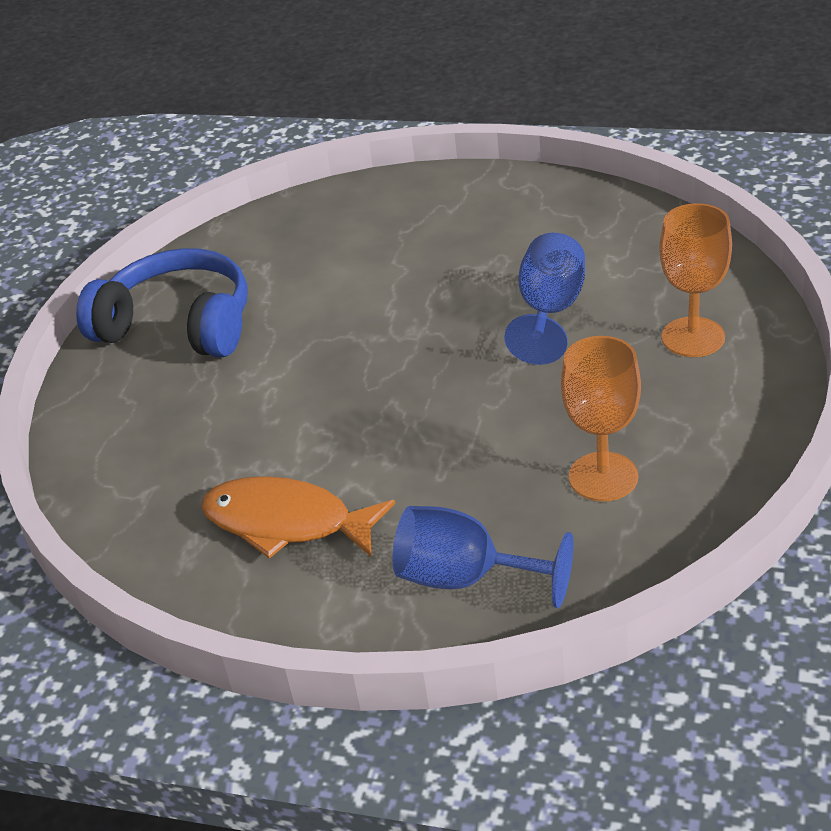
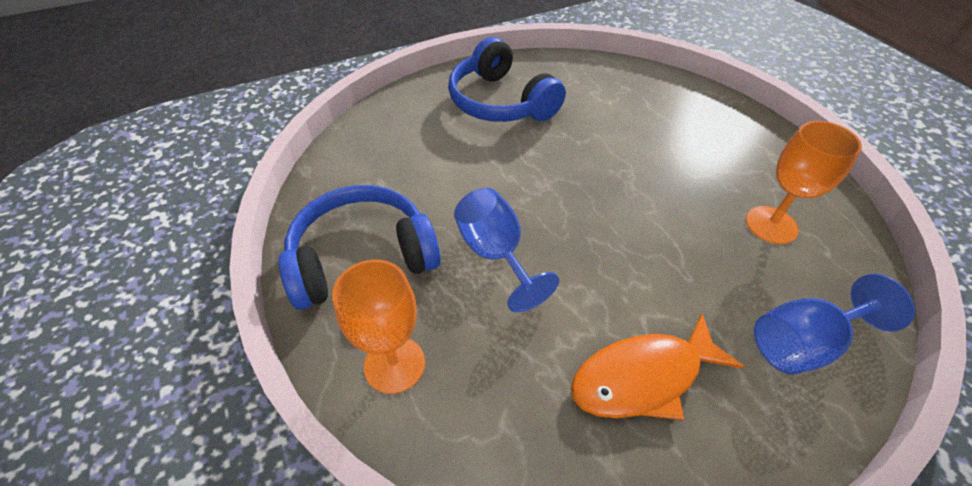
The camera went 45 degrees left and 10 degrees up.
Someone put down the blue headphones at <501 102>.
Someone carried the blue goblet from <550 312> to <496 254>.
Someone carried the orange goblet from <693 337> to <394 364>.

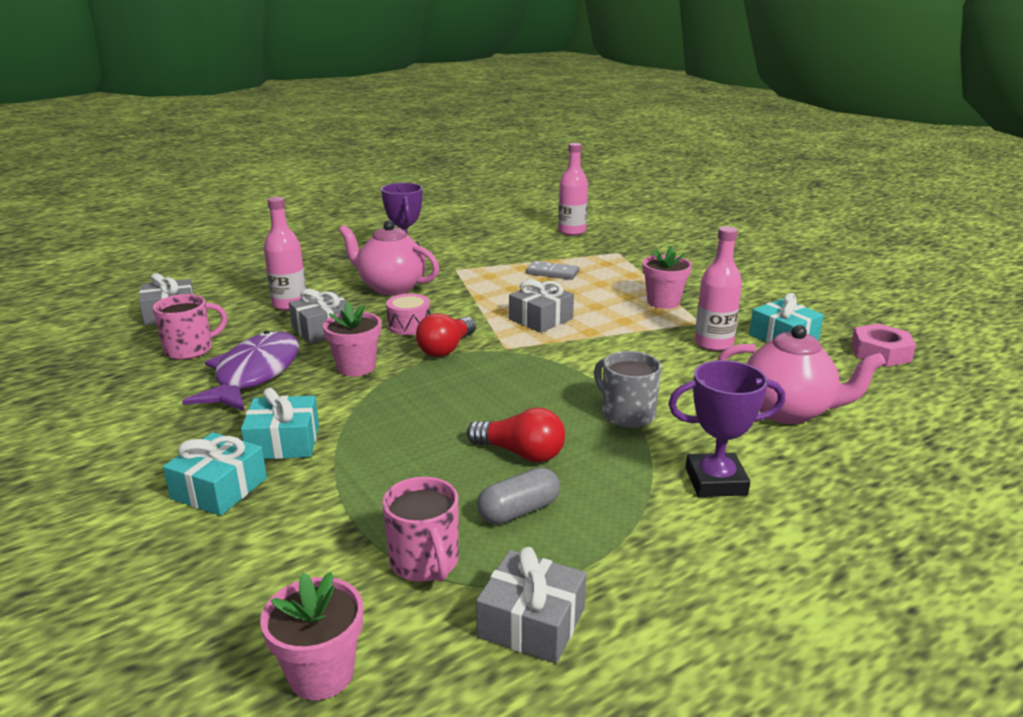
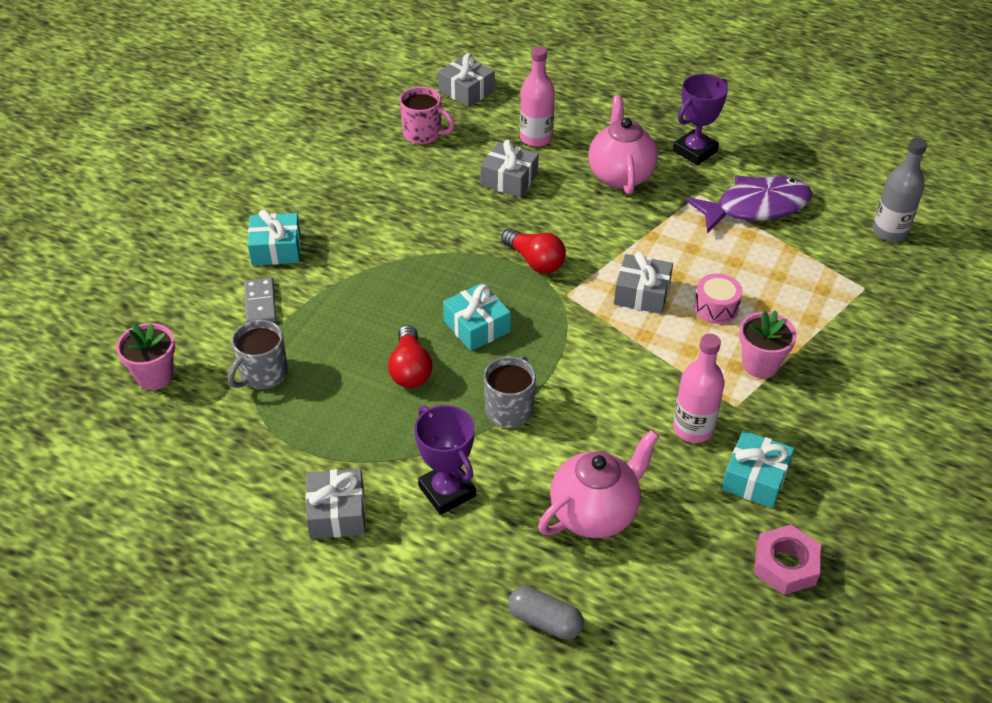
The camera went 60 degrees right and 20 degrees up.
Someone took away the pink flower pot at <356 367>.
Someone carried the purple fish from <254 374> to <756 207>.
Someone carried the turquoise gift from <283 442> to <476 326>.
Someone carried the pink drum from <409 325> to <716 307>.
Someone carried the grey gift from <531 622> to <337 513>.
Someone carried the grey capsule from <519 511> to <545 621>.
Someone carried the grey domino from <552 273> to <260 303>.
Someone repainted the pink mug at <425 562>, which became the grey mug at <263 374>.
Someone repainted the pink bottle at <572 231>, which became the grey bottle at <889 231>.
Someone rotated the red light bulb at <446 349> by 135 degrees counterclockwise.
Someone rotated the pink teapot at <788 411> by 120 degrees counterclockwise.

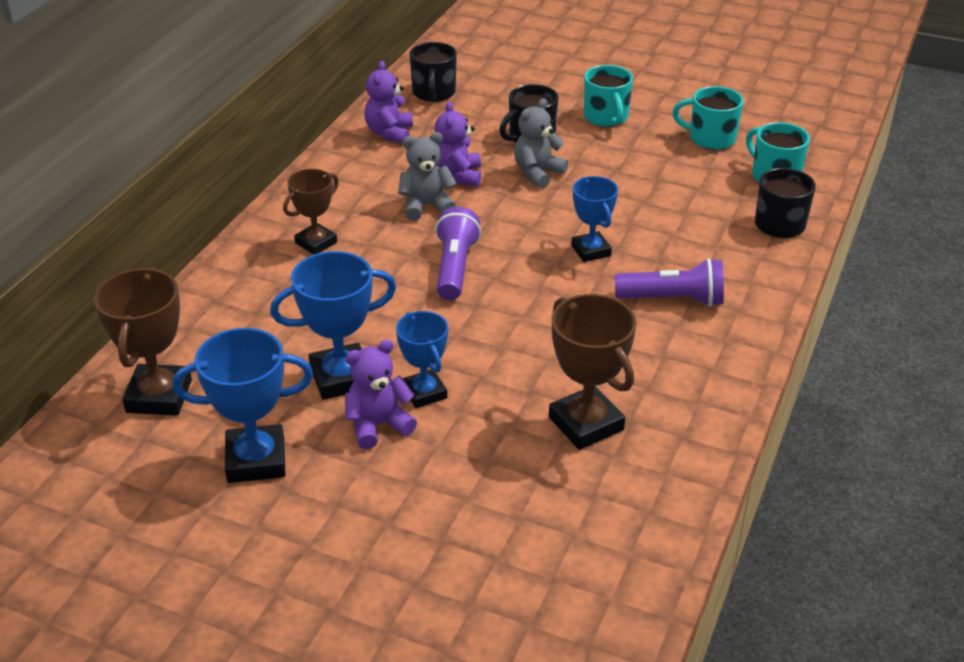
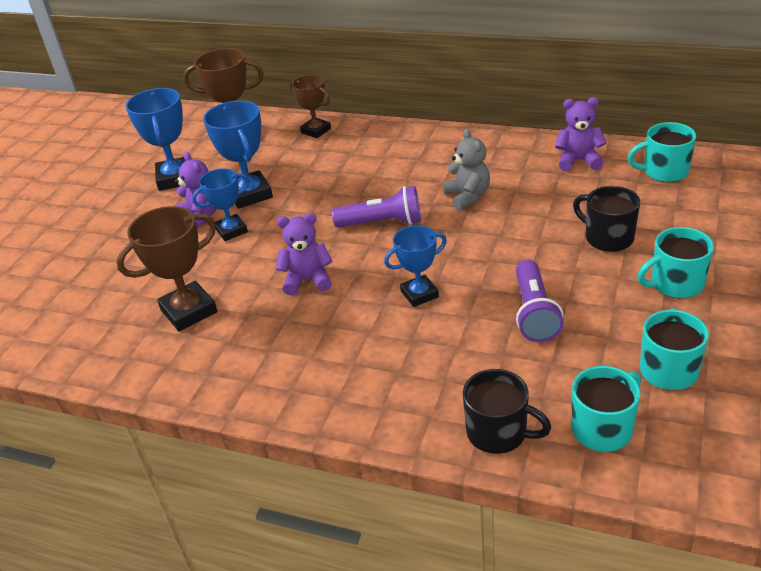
The camera went 90 degrees right and 0 degrees up.
Someone took away the grey teddy bear at <537 173>.
Someone carried the brown trophy from <316 243> to <316 131>.
Someone carried the purple teddy bear from <457 176> to <307 280>.
Someone carried the purple flashlight from <673 299> to <534 313>.
Someone repainted the black mug at <434 93>, which became the turquoise mug at <664 172>.

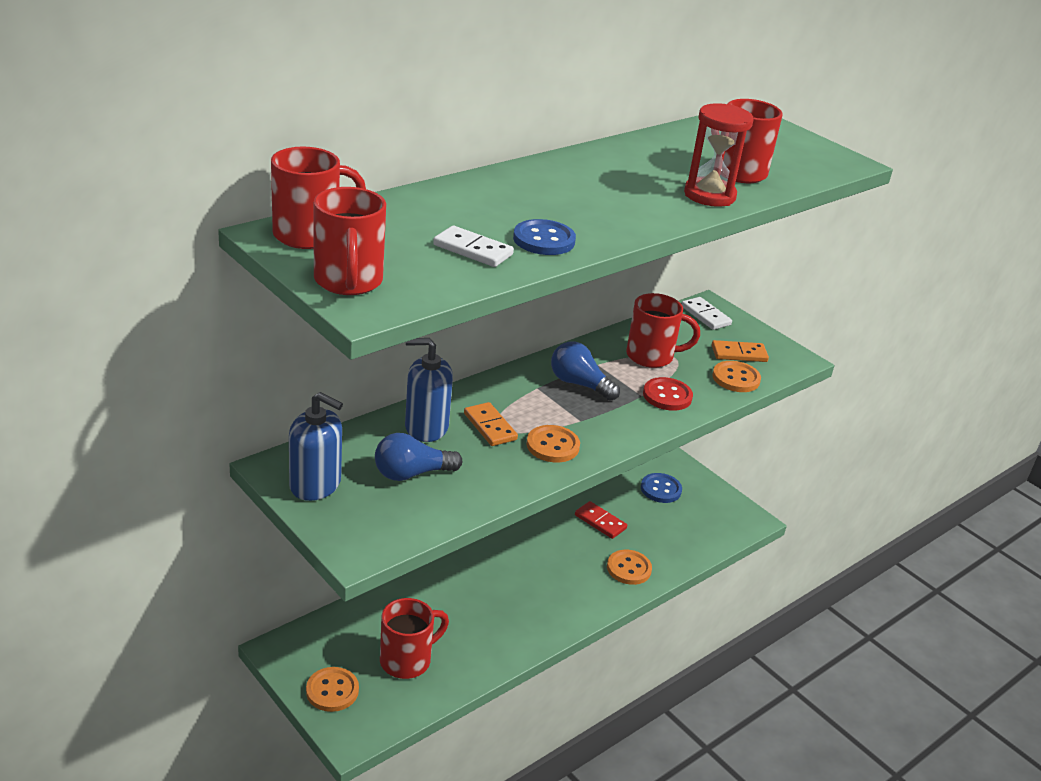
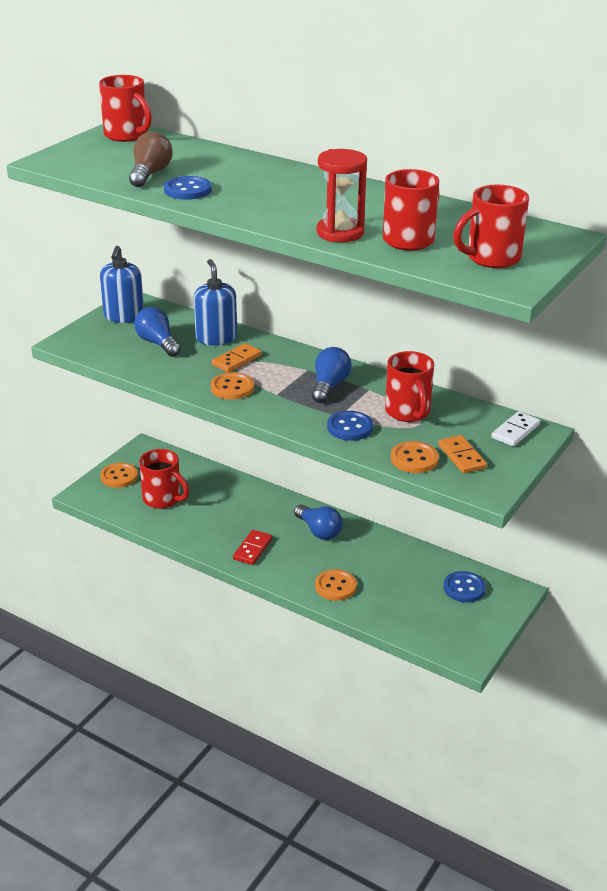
The camera went 75 degrees right and 0 degrees up.
Someone put down the blue light bulb at <319 531>.
Someone carried the red mug from <348 282> to <491 258>.
Someone carried the red domino from <600 522> to <252 549>.
Someone swapped the white domino at <473 250> for the brown light bulb at <150 174>.
Someone repainted the red button at <667 396>, which became the blue button at <350 427>.

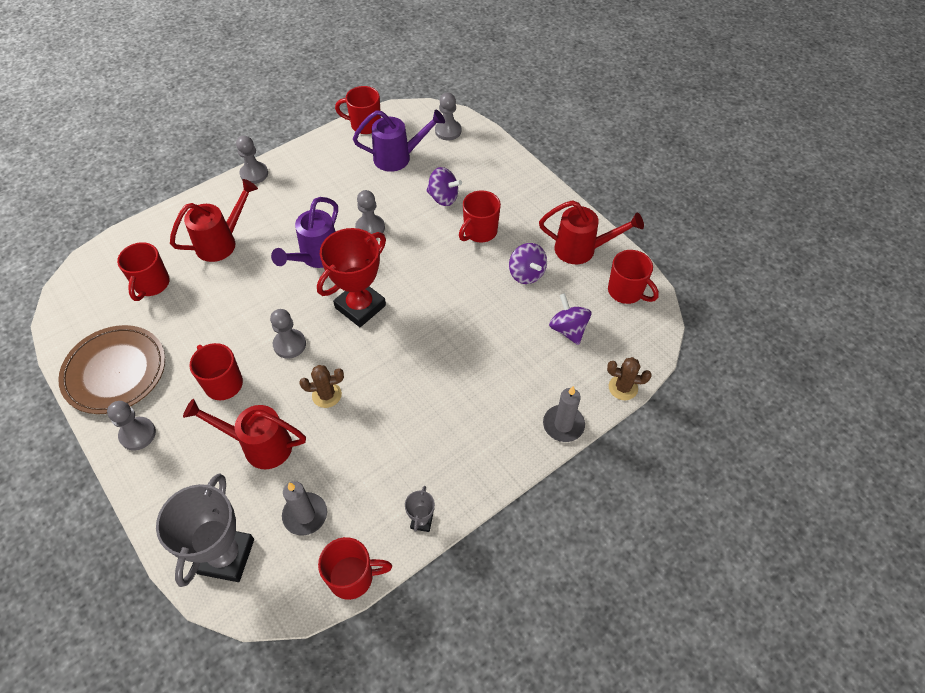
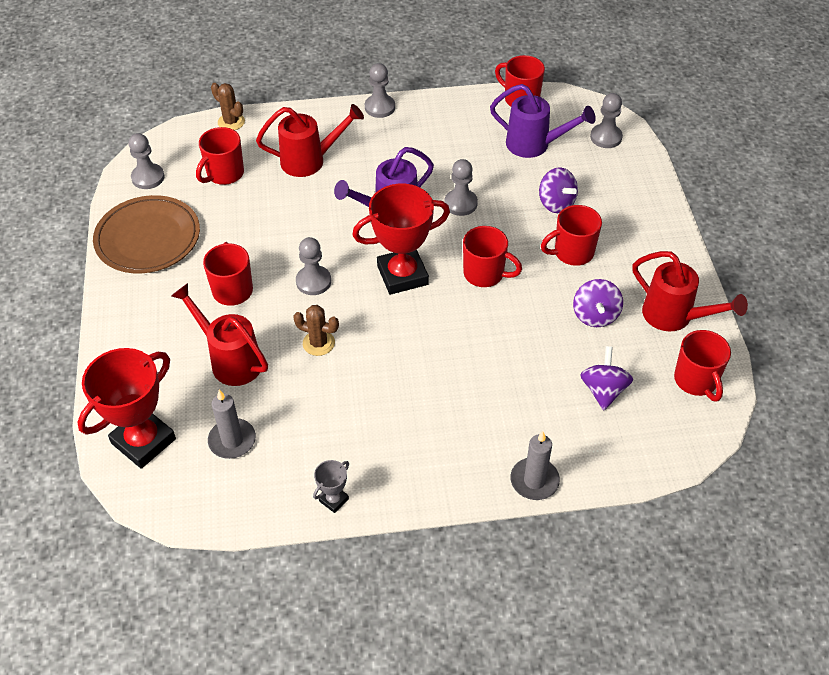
The camera went 30 degrees right and 5 degrees down.
Someone carried the grey pawn from <137 434> to <148 177>.
Someone carried the red mug from <352 577> to <485 274>.
Someone carried the brown cactus from <623 387> to <231 122>.
Someone repainted the grey trophy at <226 556>, which became the red trophy at <143 441>.

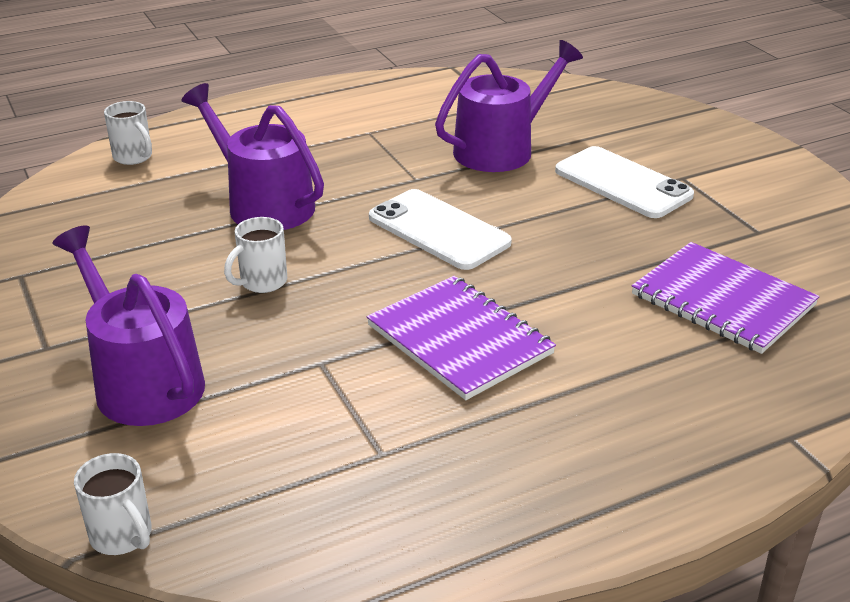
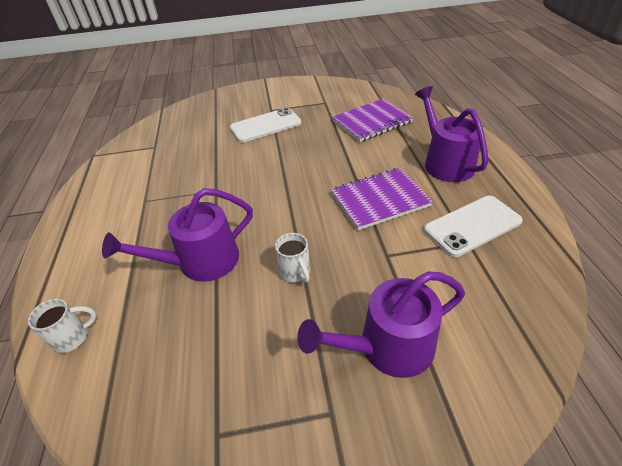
The camera went 70 degrees left and 10 degrees up.
Someone took away the white mug at <122 536>.
Someone carried the white phone from <438 230> to <472 226>.
Someone carried the purple watering can from <501 149> to <445 162>.

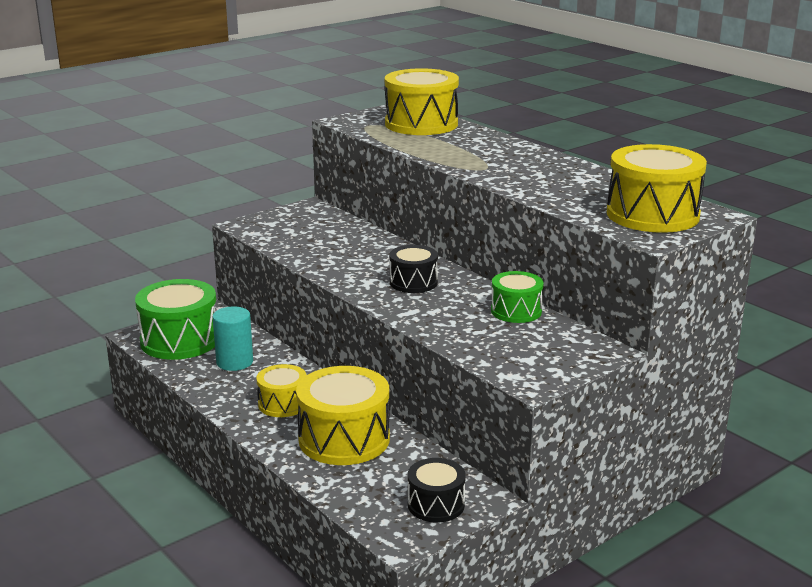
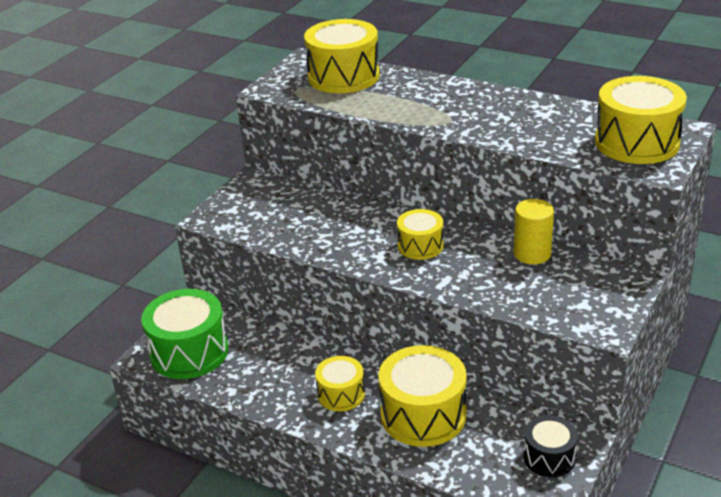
The camera went 20 degrees left and 10 degrees up.
Someone took away the turquoise cylinder at <234 362>.
Someone swapped the green drum at <516 311> for the yellow cylinder at <532 254>.
Someone repainted the black drum at <413 282>, which became the yellow drum at <420 246>.

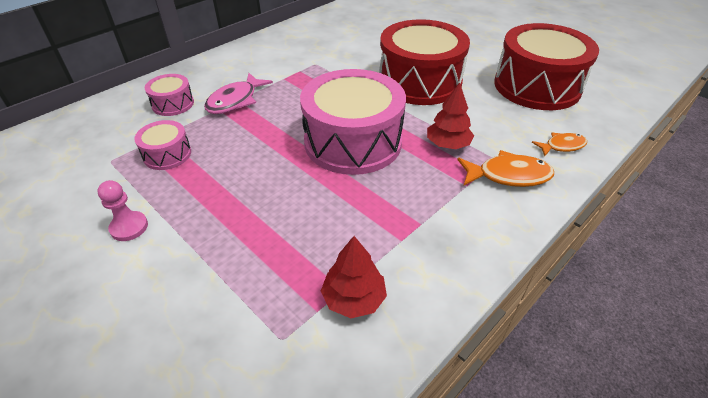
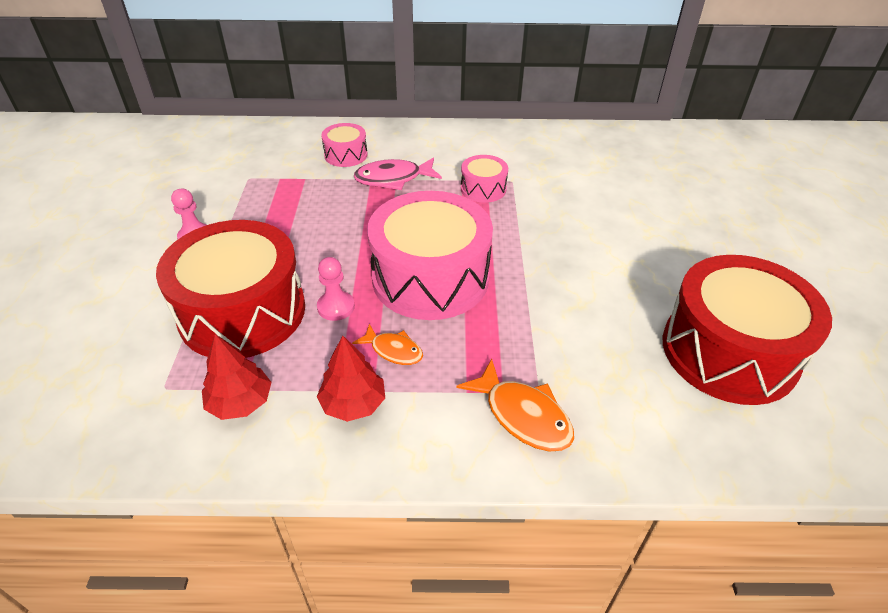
The camera went 45 degrees right and 0 degrees up.
Someone put down the pink pawn at <336 307>.
Someone carried the pink drum from <167 154> to <483 189>.
Someone carried the red drum from <419 82> to <242 312>.
Someone carried the red tree from <448 144> to <353 403>.
Someone carried the orange fish from <562 146> to <393 350>.

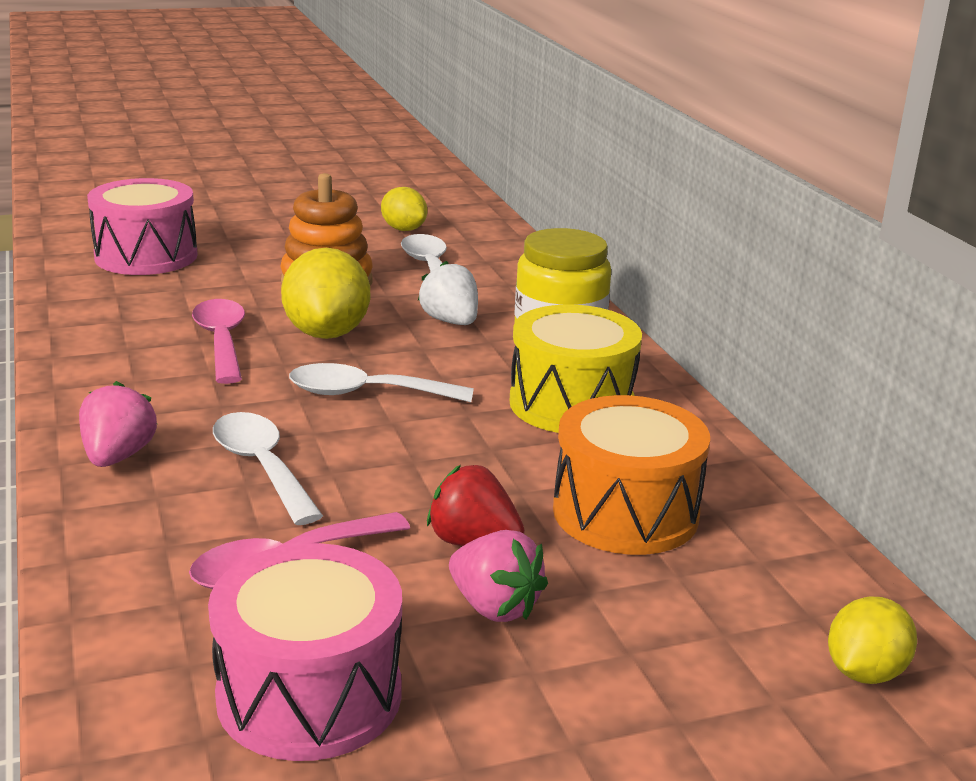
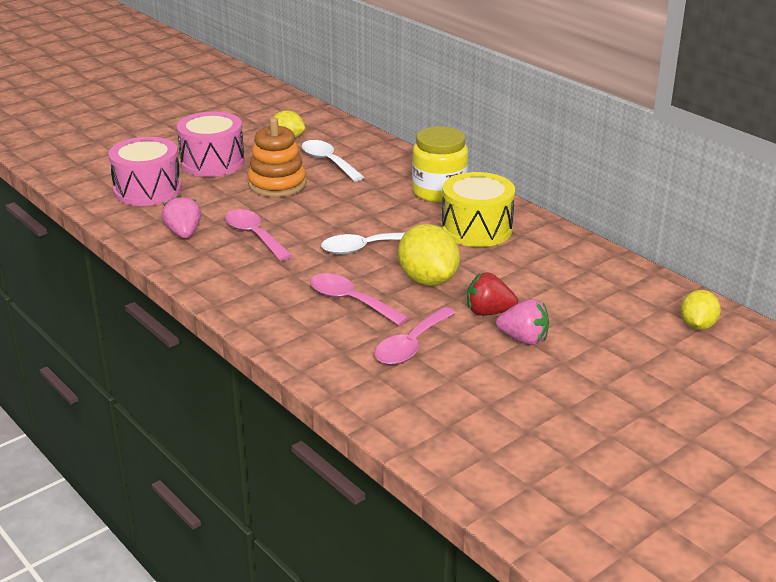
The camera went 20 degrees left and 5 degrees up.
Someone took away the white strawberry at <451 321>.
Someone took away the orange drum at <625 512>.
Someone carried the pink strawberry from <118 456> to <184 233>.
Someone carried the pink drum from <309 694> to <212 162>.
Someone carried the yellow lemon from <327 333> to <428 280>.
Someone repainted the white spoon at <261 467>, which became the pink spoon at <350 301>.

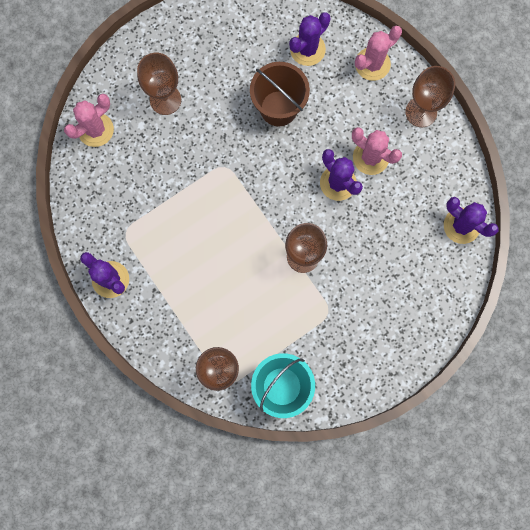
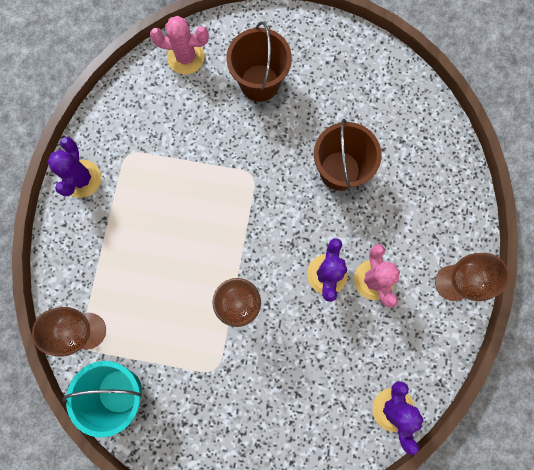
The camera went 45 degrees right and 0 degrees up.
Someone took away the purple cactus at <307 49>.
Someone took away the pink cactus at <372 64>.
Someone swapped the brown goblet at <165 100> for the brown bucket at <259 83>.

